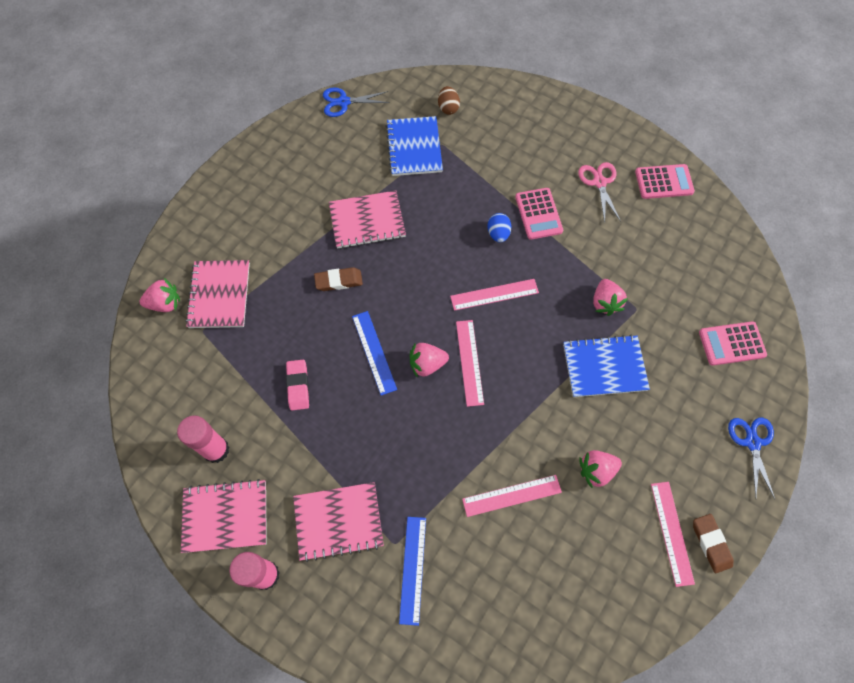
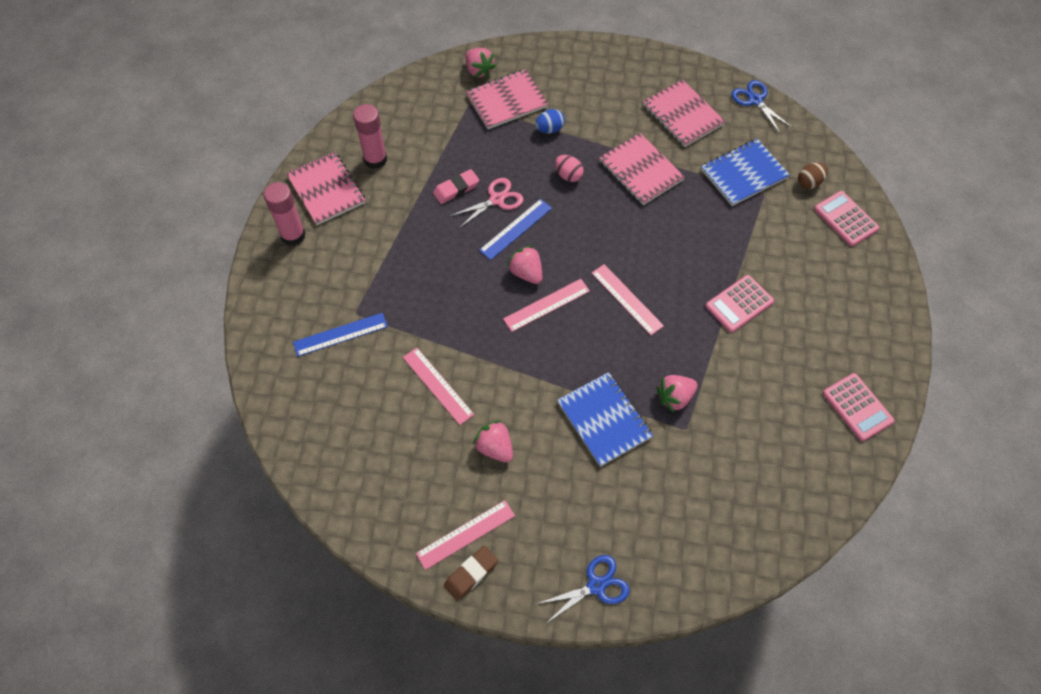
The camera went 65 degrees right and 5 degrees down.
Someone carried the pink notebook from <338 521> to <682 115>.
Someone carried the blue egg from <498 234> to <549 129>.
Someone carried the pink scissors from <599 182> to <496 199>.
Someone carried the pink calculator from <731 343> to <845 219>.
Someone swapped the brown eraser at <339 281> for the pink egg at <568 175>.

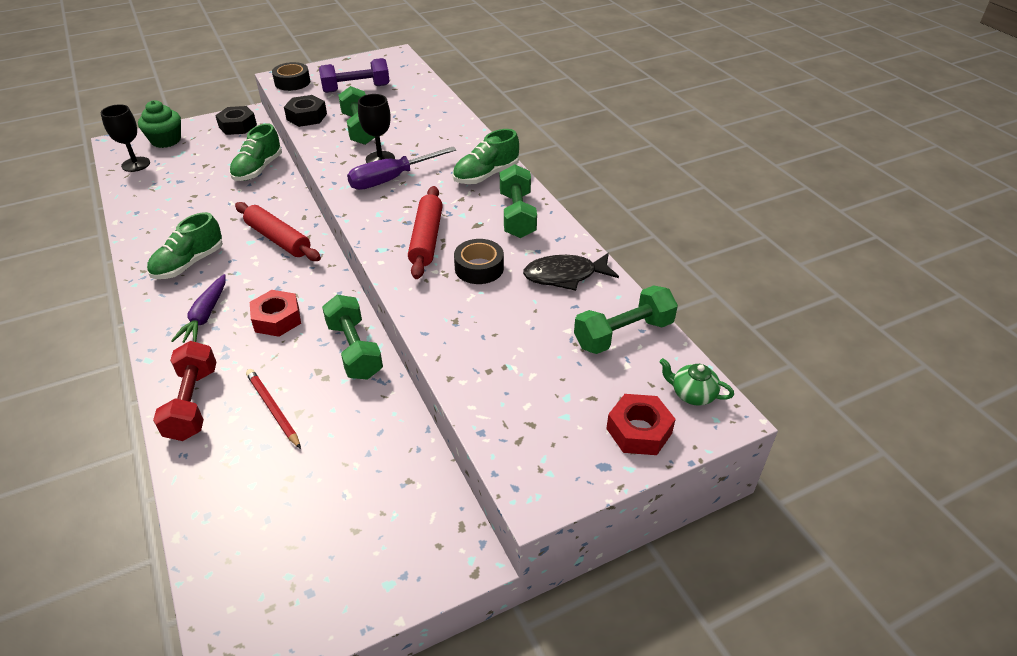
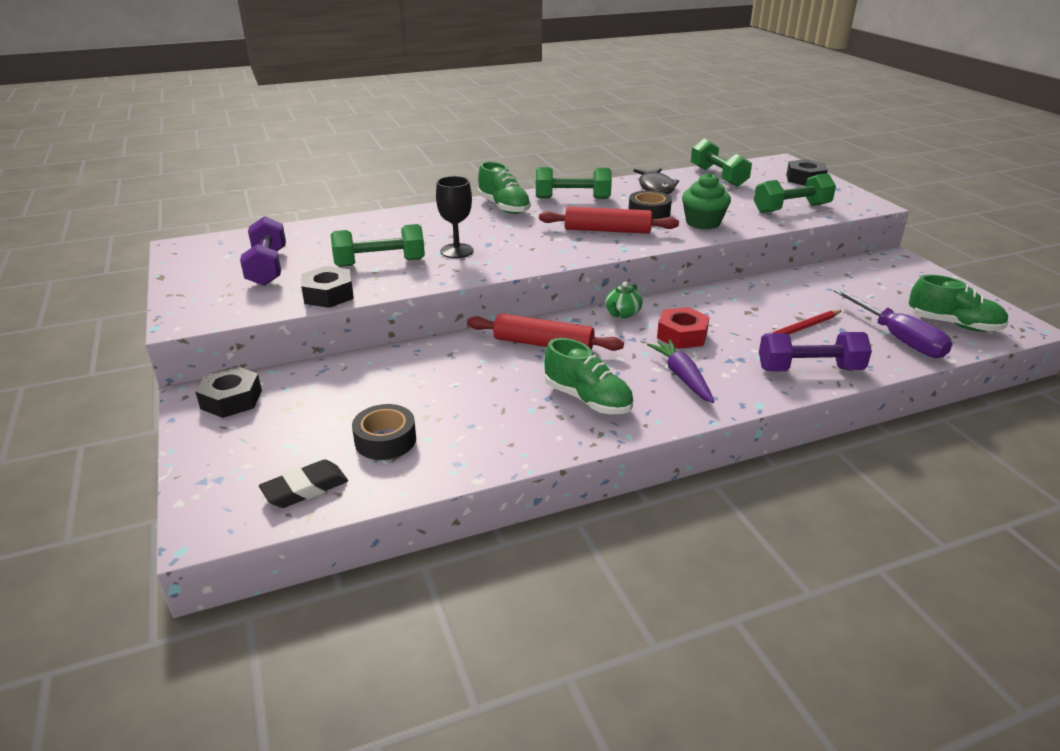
The camera went 85 degrees left and 10 degrees down.
Someone carried the green cupcake from <166 140> to <703 222>.
Someone carried the green shoe from <258 169> to <953 324>.
Someone carried the black tape from <292 82> to <385 440>.
Someone carried the green dumbbell from <355 350> to <791 208>.
Someone carried the purple screwdriver from <391 179> to <898 338>.
Someone carried the green teapot from <692 394> to <622 313>.
Someone swapped the black goblet at <136 164> for the black eraser at <305 489>.
Someone repainted the red dumbbell at <192 403>, which became the purple dumbbell at <809 369>.
Someone repainted the red nut at <639 431>, which became the black nut at <805 179>.
Someone rotated the purple carrot at <205 315> by 120 degrees counterclockwise.
Someone rotated the red rolling pin at <278 239> by 60 degrees clockwise.

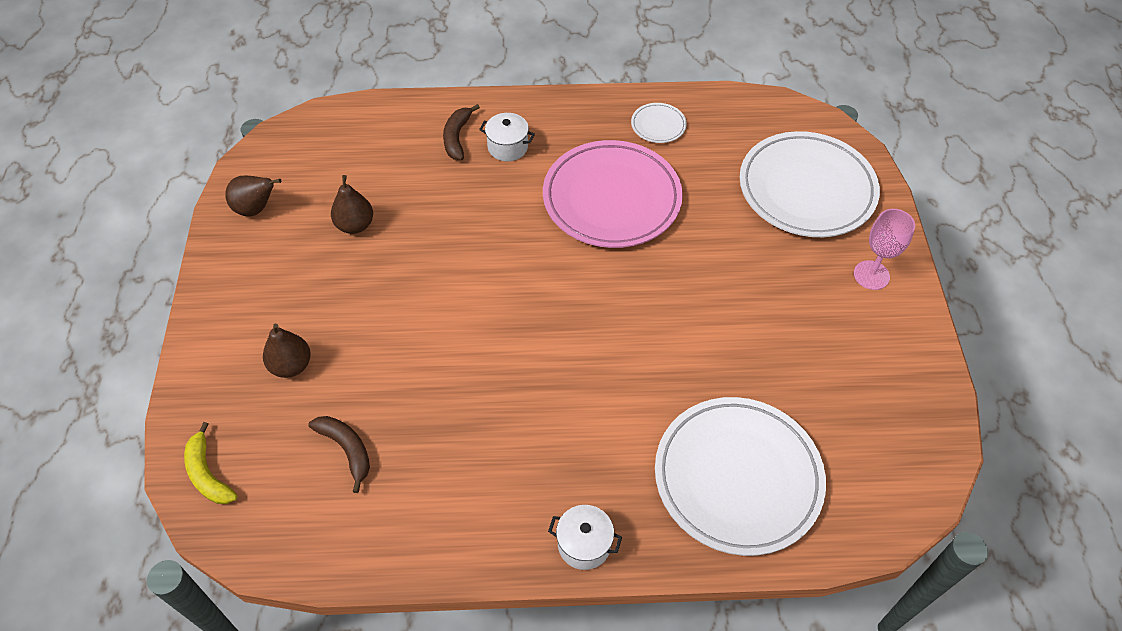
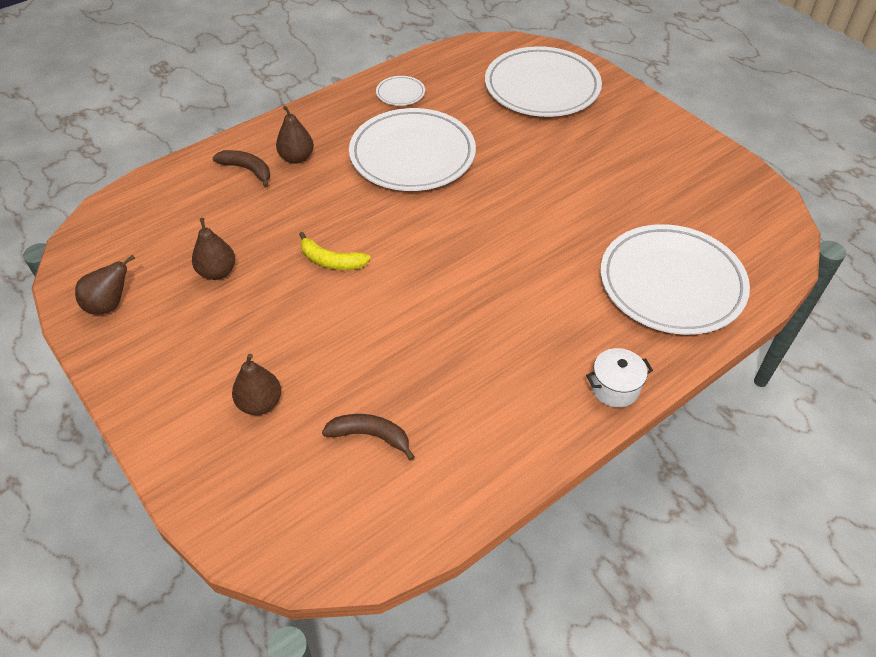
The camera went 35 degrees left and 5 degrees down.
Someone took away the pink goblet at <871 275>.
Someone carried the yellow banana from <208 474> to <331 261>.
Someone swapped the white pot at <507 147> for the brown pear at <297 158>.
Someone repainted the pink plate at <611 198>, which became the white plate at <412 155>.
Someone rotated the brown banana at <457 137> by 150 degrees clockwise.

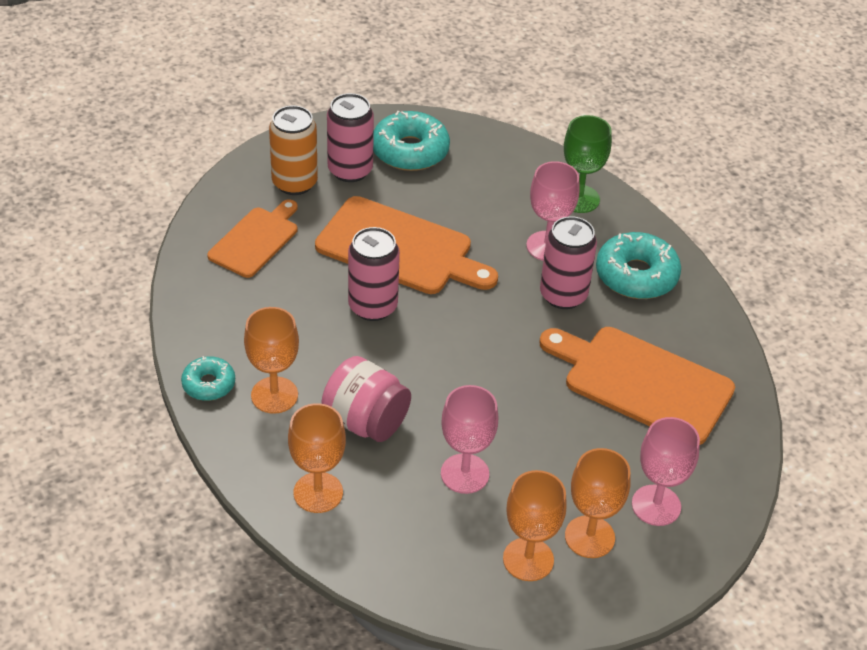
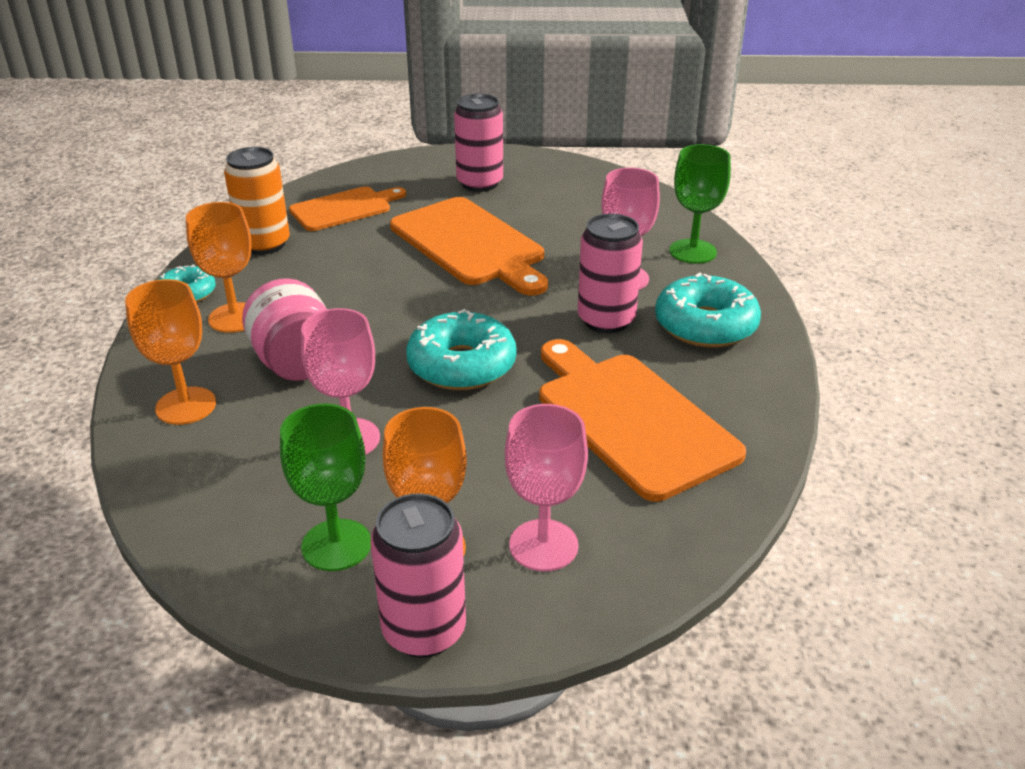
The camera went 30 degrees right and 10 degrees down.
Someone carried the orange can from <294 183> to <264 244>.
Someone carried the pink can from <373 306> to <424 630>.
Someone carried the turquoise donut from <410 151> to <462 365>.
Someone repainted the orange goblet at <528 559>, which became the green goblet at <336 545>.

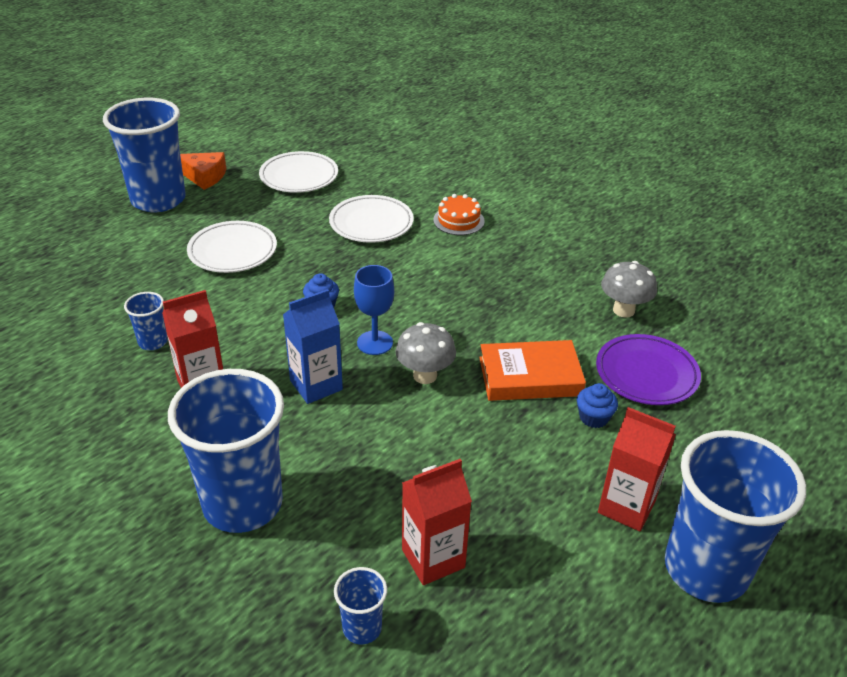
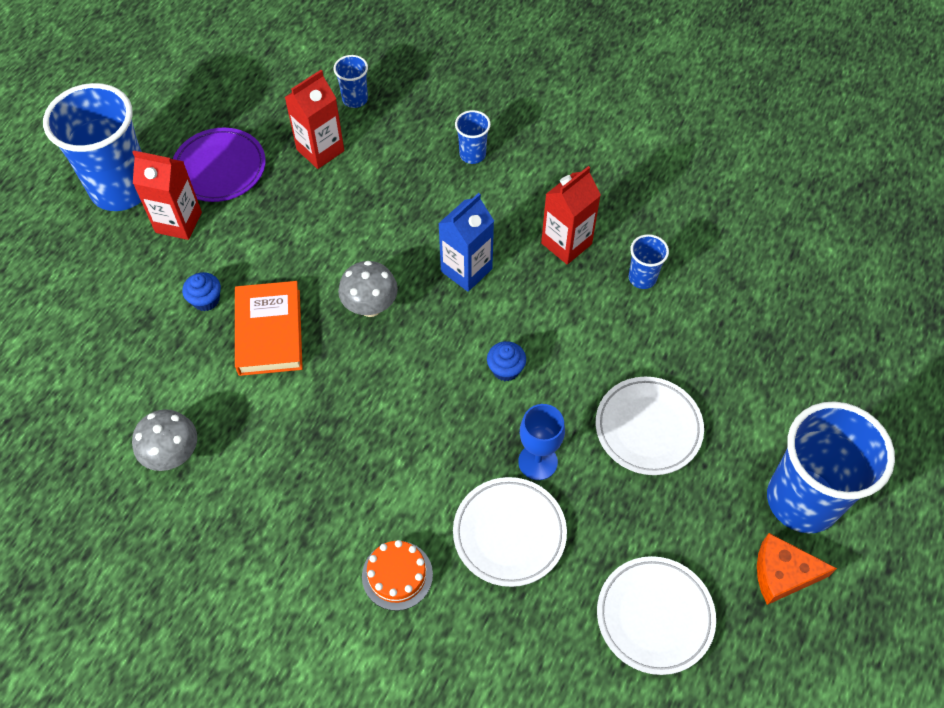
The camera went 165 degrees right and 20 degrees up.
Someone carried the blue goblet from <375 343> to <538 462>.
Someone carried the purple plate from <646 374> to <220 168>.
Someone rotated the orange book at <530 376> by 75 degrees counterclockwise.
Someone scaled the blue cup at <243 504> by 0.44.

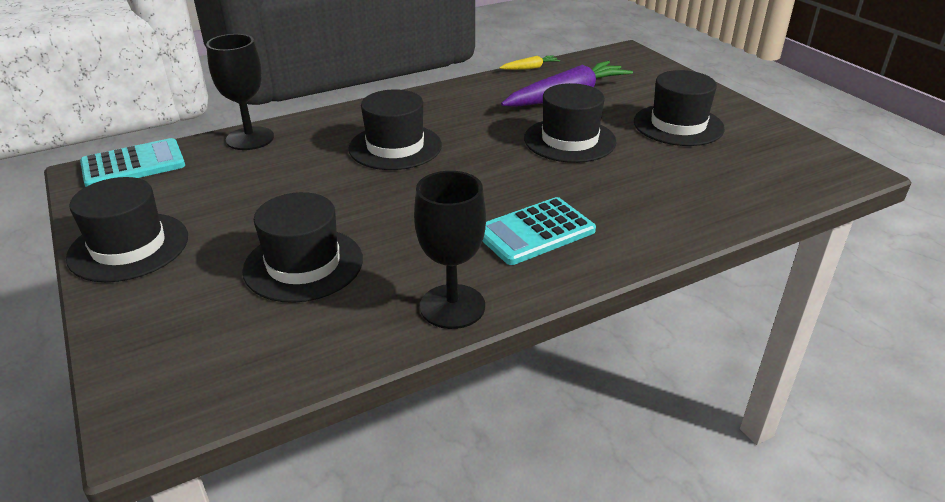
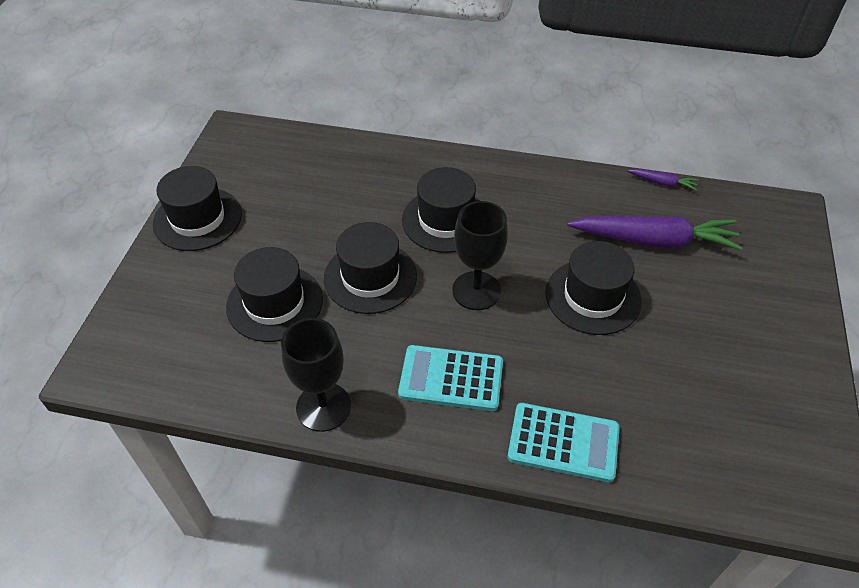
The camera went 40 degrees right and 15 degrees up.
Someone carried the turquoise calculator from <133 165> to <563 442>.
Someone carried the black goblet from <250 138> to <476 291>.
Someone carried the black hat from <678 125> to <370 277>.
Someone repainted the yellow carrot at <530 68>, which became the purple carrot at <662 183>.

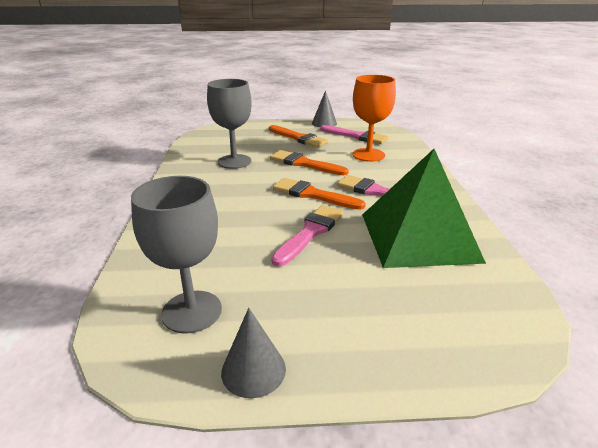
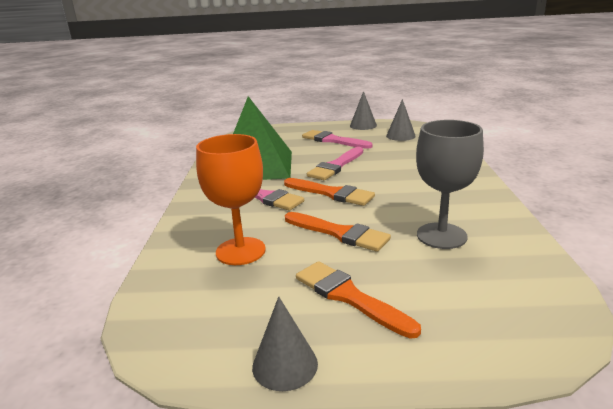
The camera went 175 degrees left and 5 degrees down.
Someone carried the pink brush from <356 136> to <333 140>.
Someone swapped the grey goblet at <192 311> for the grey cone at <400 136>.

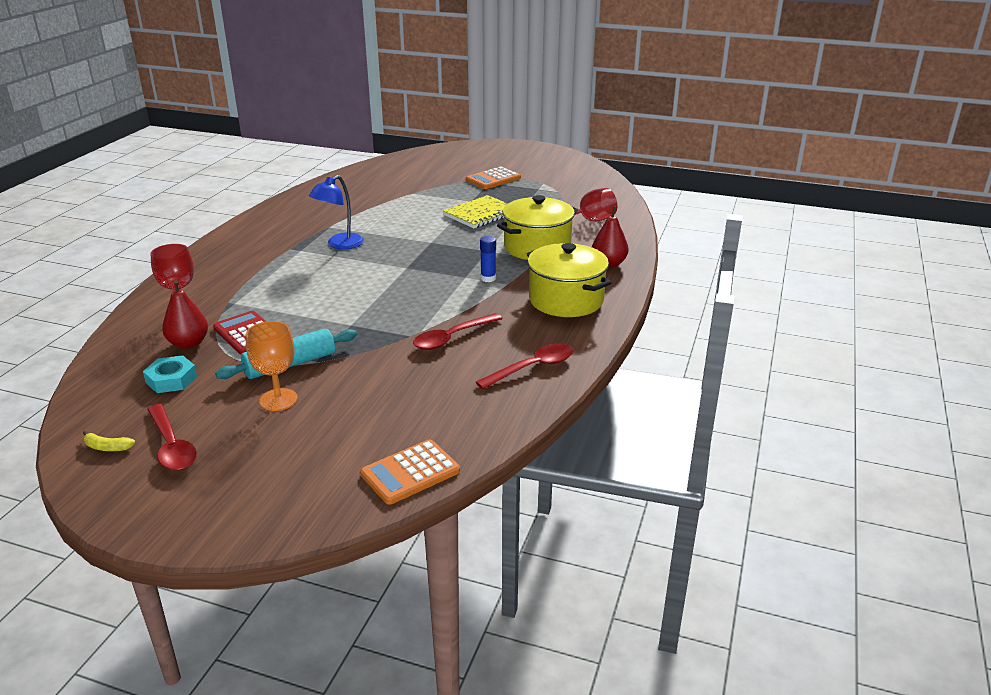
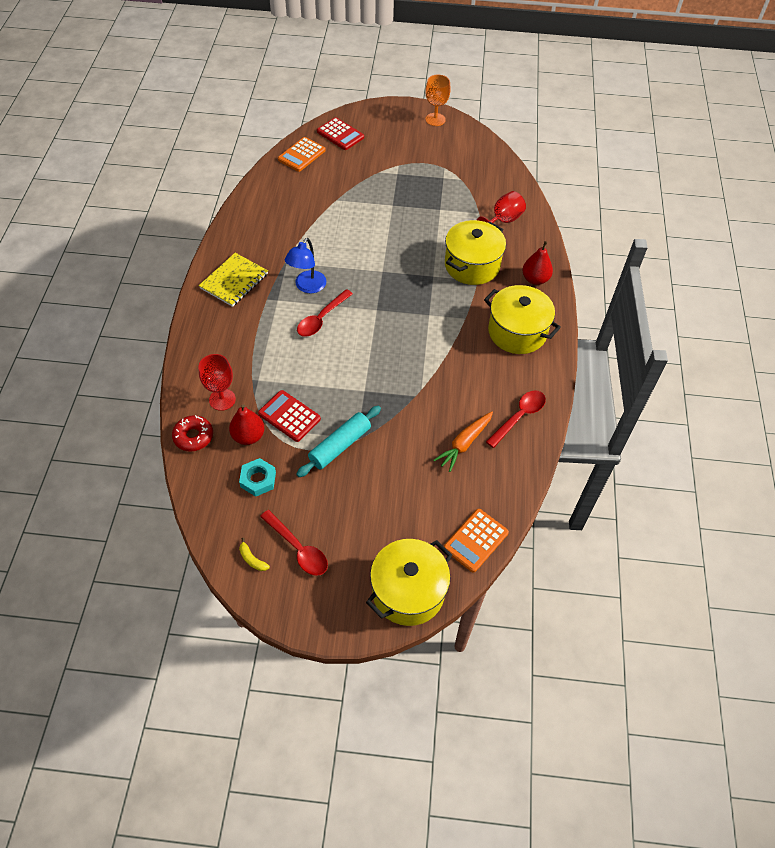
The camera went 15 degrees left and 25 degrees up.
Someone took away the blue glue stick at <488 278>.
Someone put down the red donut at <193 436>.
Someone put down the red calculator at <340 134>.
Someone put down the yellow pot at <408 591>.
Someone put down the orange carrot at <464 443>.
Someone carried the orange goblet from <278 400> to <435 119>.
Someone carried the red spoon from <452 338> to <321 319>.
Someone carried the yellow notebook from <481 214> to <234 281>.
Someone carried the orange calculator from <493 179> to <301 155>.
Someone rotated the yellow banana at <107 447> by 45 degrees clockwise.

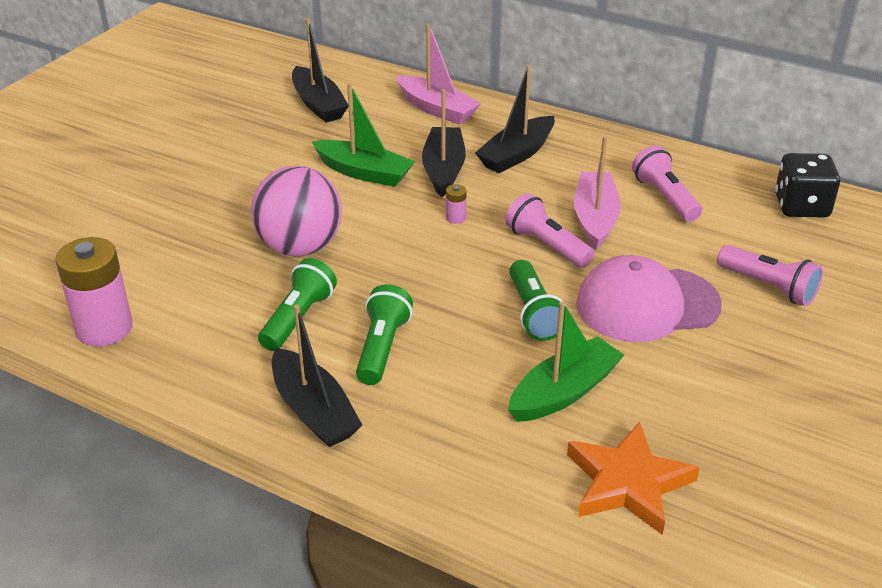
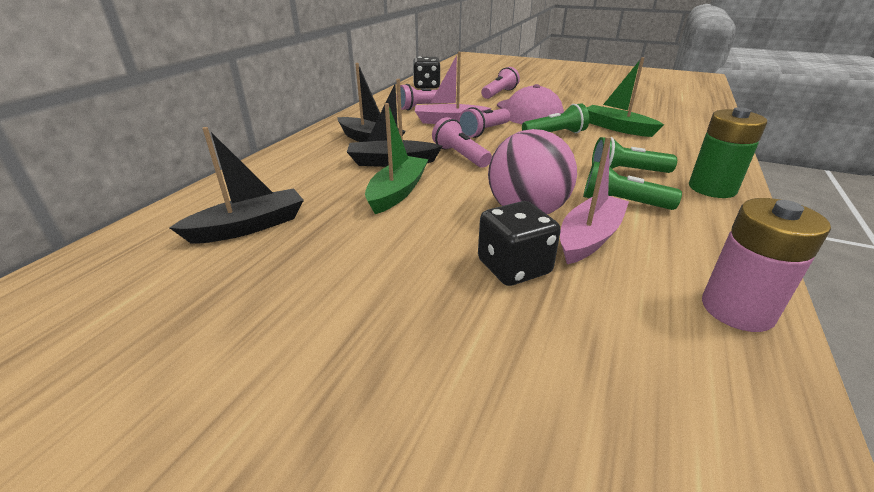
The camera went 95 degrees left and 5 degrees down.
Someone took away the orange star at <628 483>.
Someone put down the black dice at <514 267>.
Someone carried the pink boat from <436 109> to <589 237>.
Someone swapped the black boat at <314 411> for the green battery at <712 188>.
Someone swapped the pink battery at <455 218> for the pink flashlight at <460 156>.

